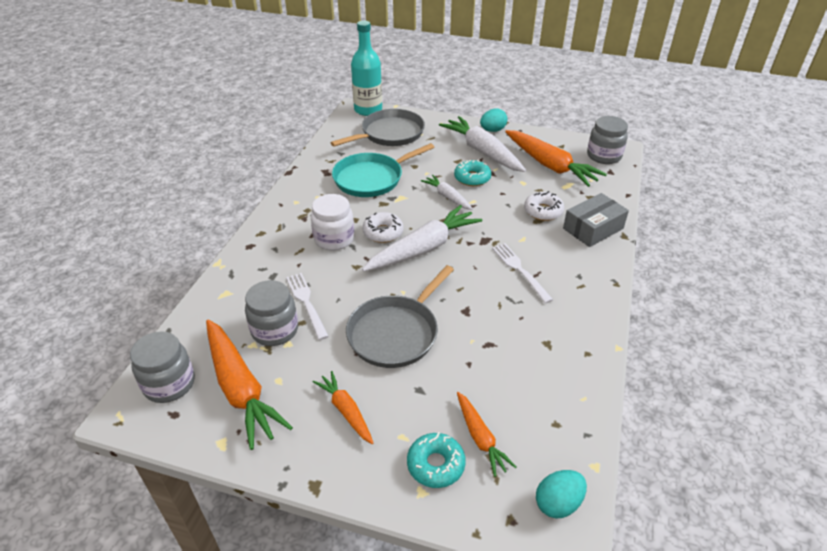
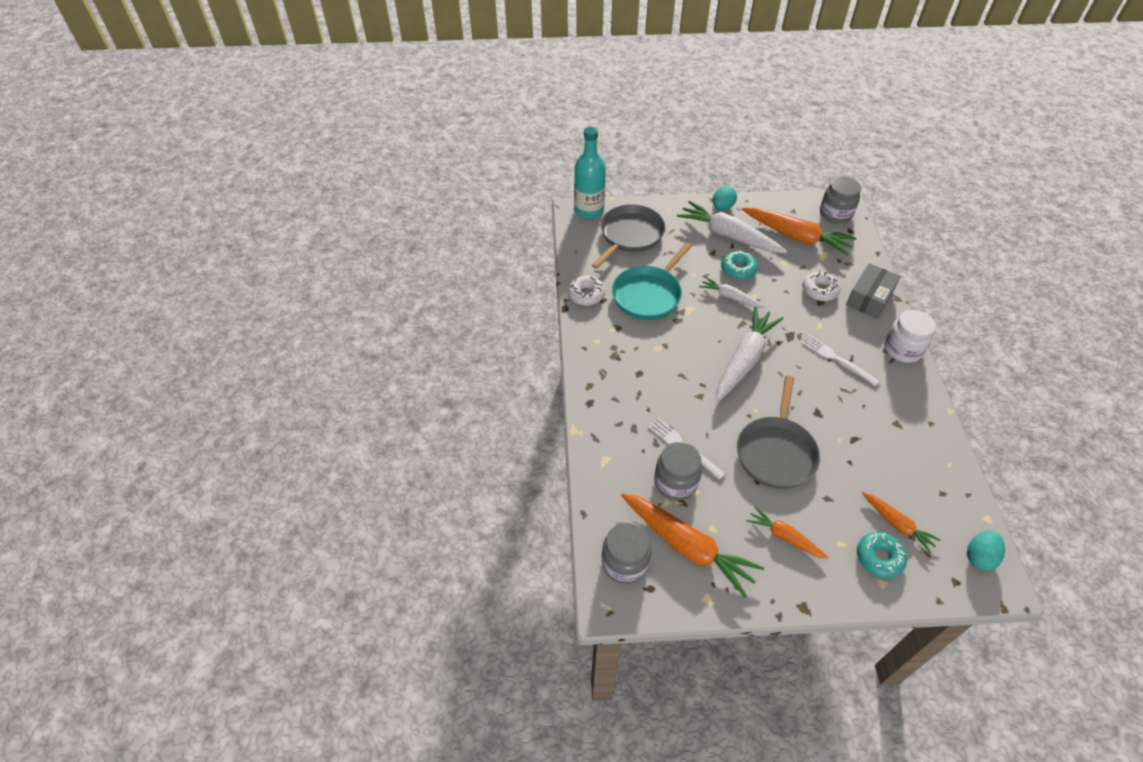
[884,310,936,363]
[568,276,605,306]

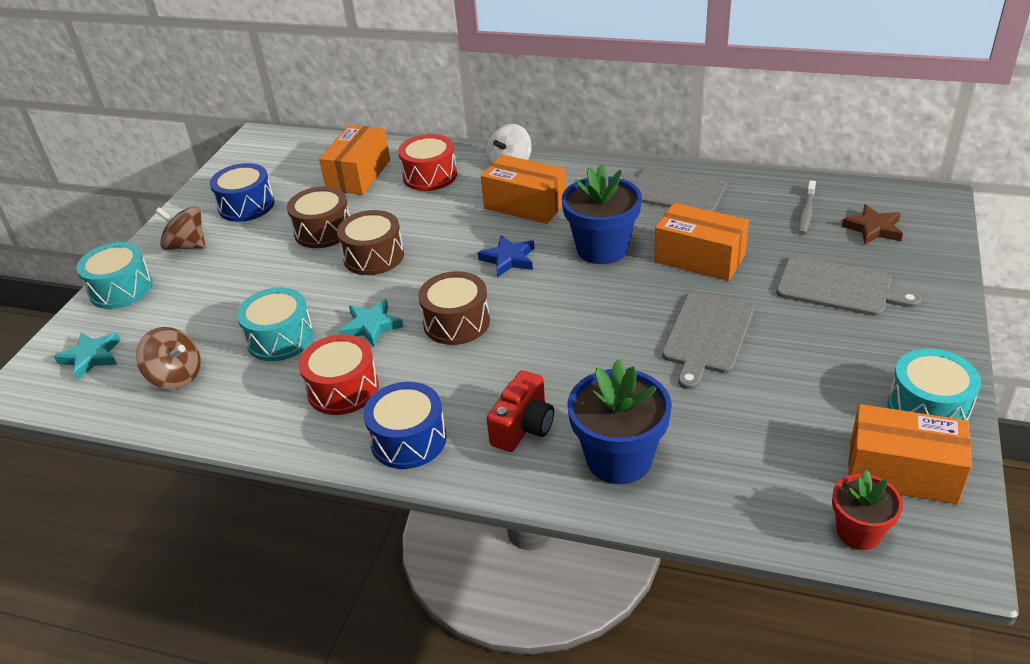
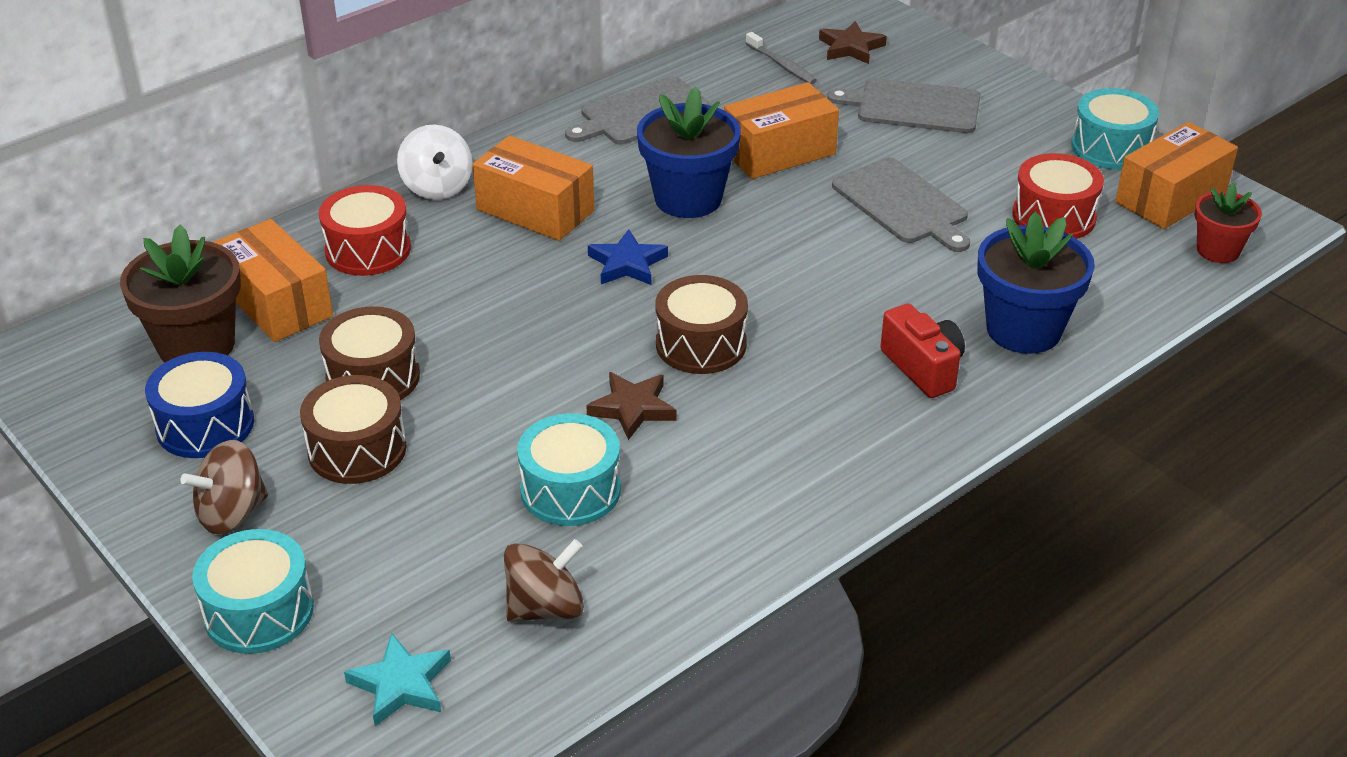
[473,135,594,241]
[300,375,407,484]
[827,78,980,133]
[586,372,676,440]
[1012,153,1104,239]
[363,382,447,469] (first image)
[120,225,241,363]

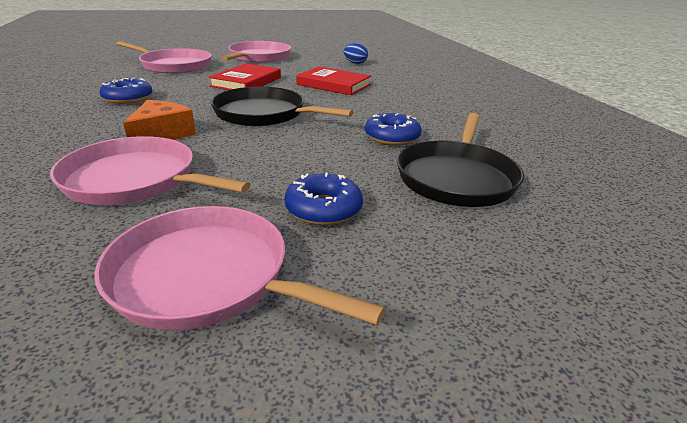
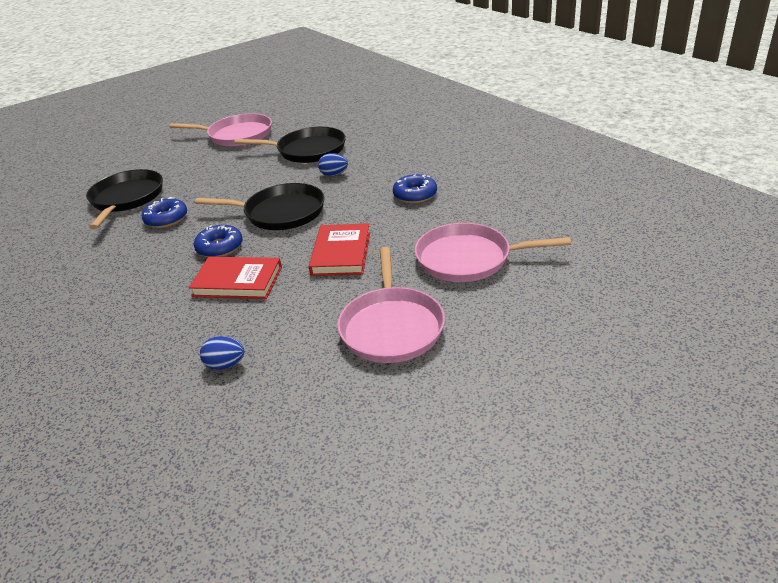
[318,153,348,176]
[234,127,346,163]
[194,225,243,257]

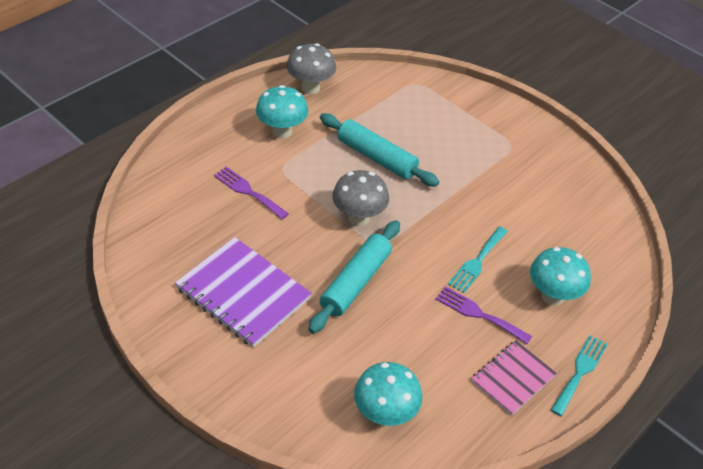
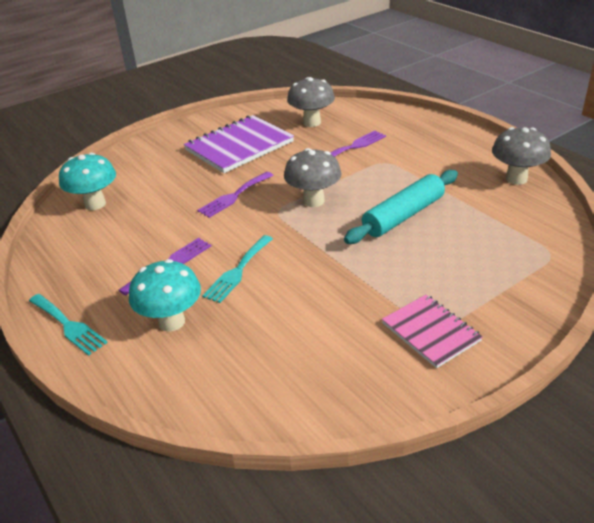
[256,85,308,139] (first image)
[197,172,274,218]
[202,235,273,303]
[382,295,483,368]
[287,77,335,127]

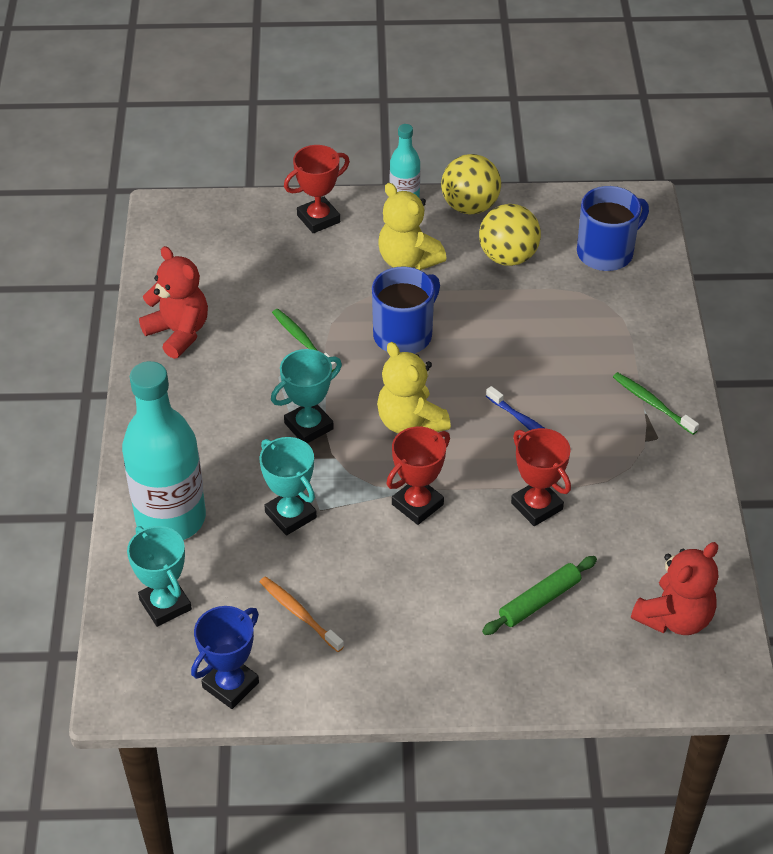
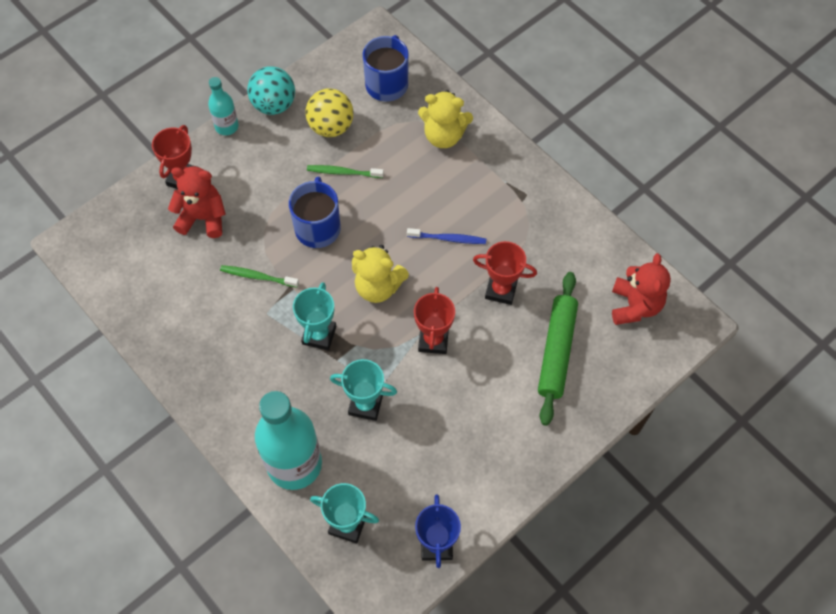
[247,66,295,115]
[418,90,473,148]
[168,166,225,238]
[307,165,384,178]
[538,272,578,426]
[260,576,344,652] (first image)

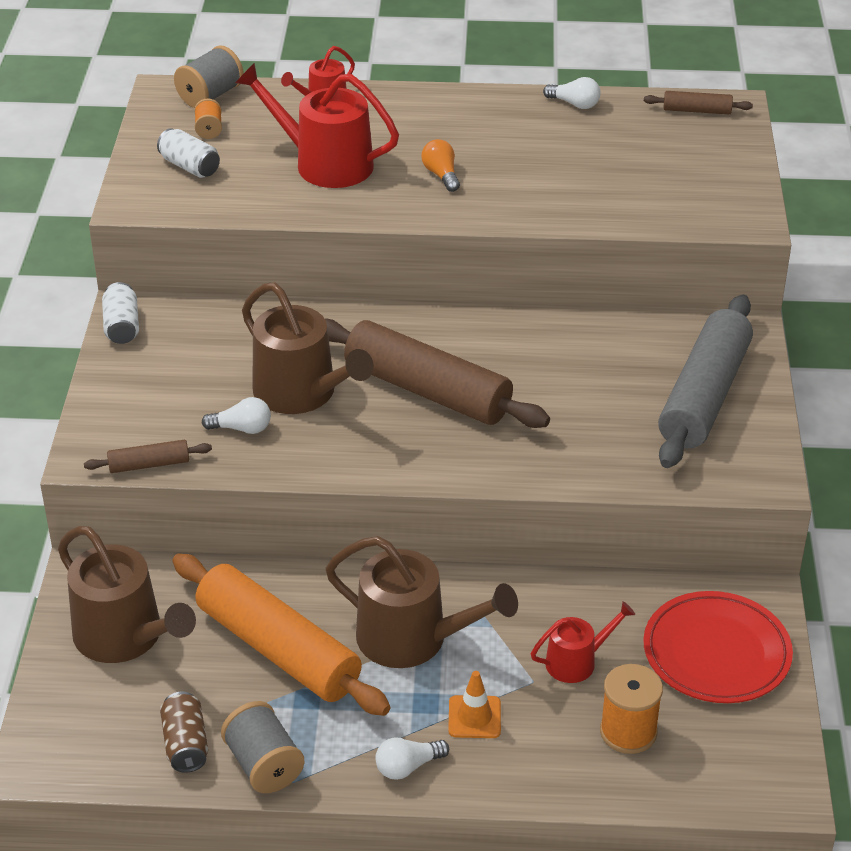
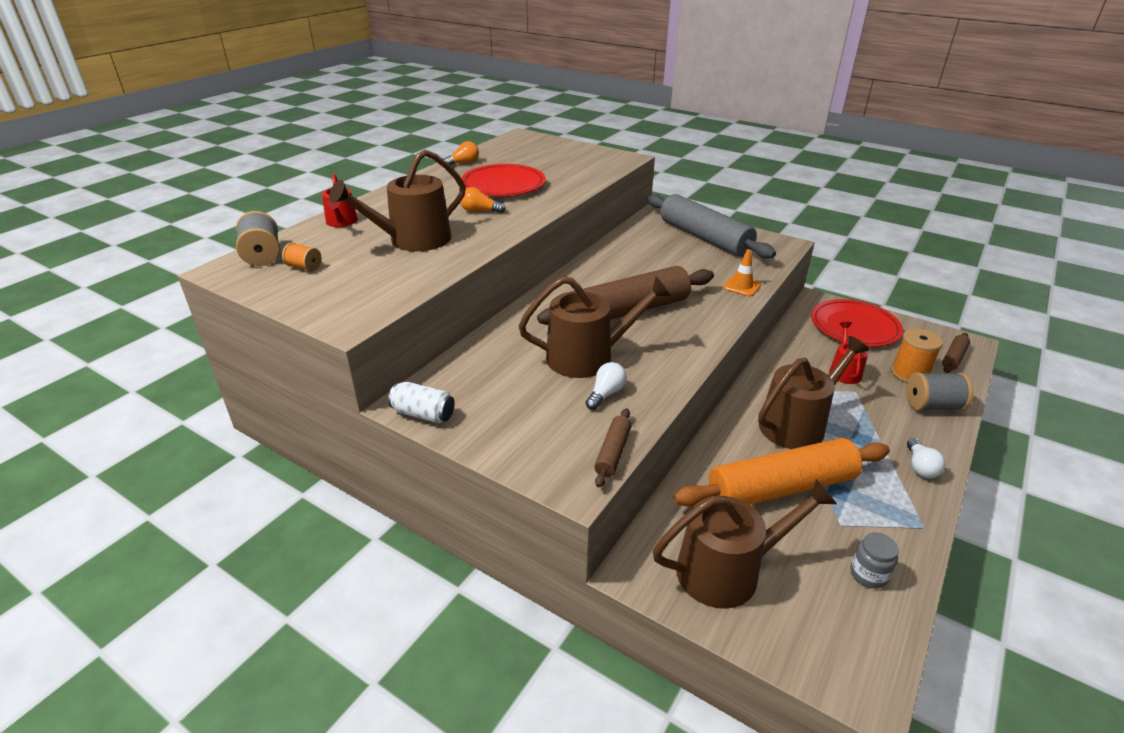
[329,149,466,252]
[443,141,479,165]
[942,333,970,373]
[157,128,220,178] (first image)
[723,249,762,297]
[850,532,899,589]
[906,372,973,411]
[461,164,546,196]

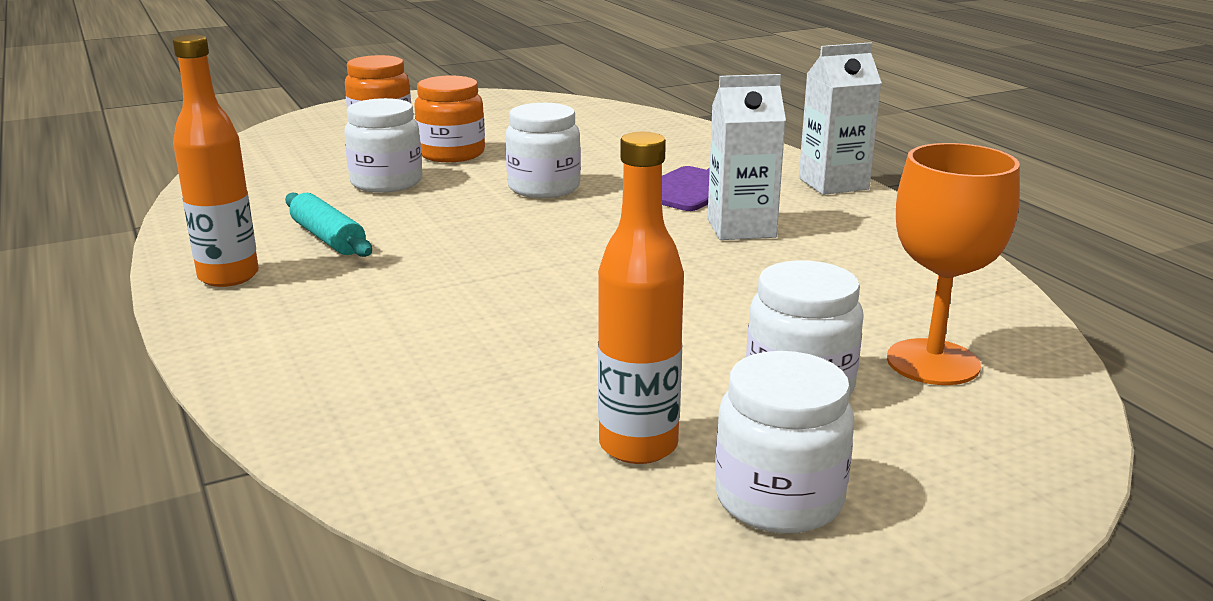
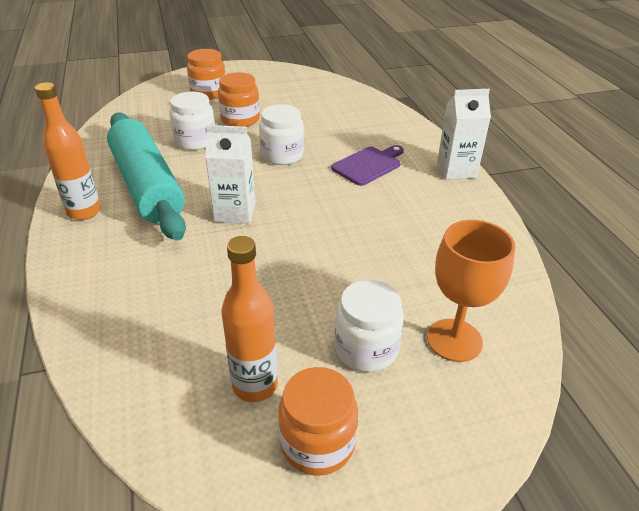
[205,125,255,224]
[107,113,186,241]
[278,367,358,476]

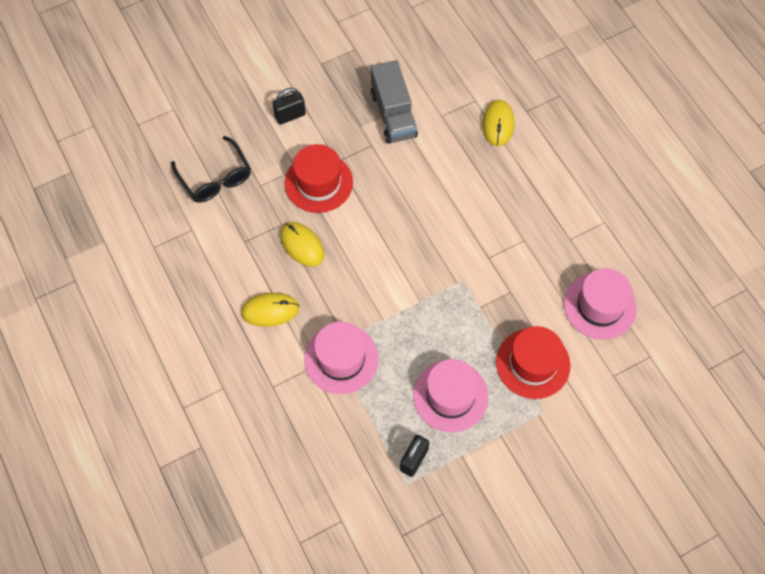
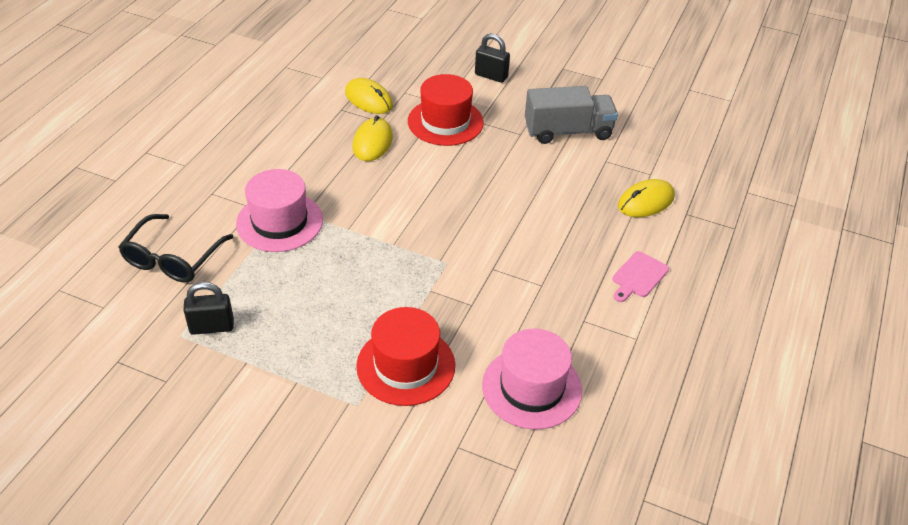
[525,86,618,144]
[119,214,233,283]
[345,78,393,114]
[413,359,488,432] (first image)
[612,251,669,302]

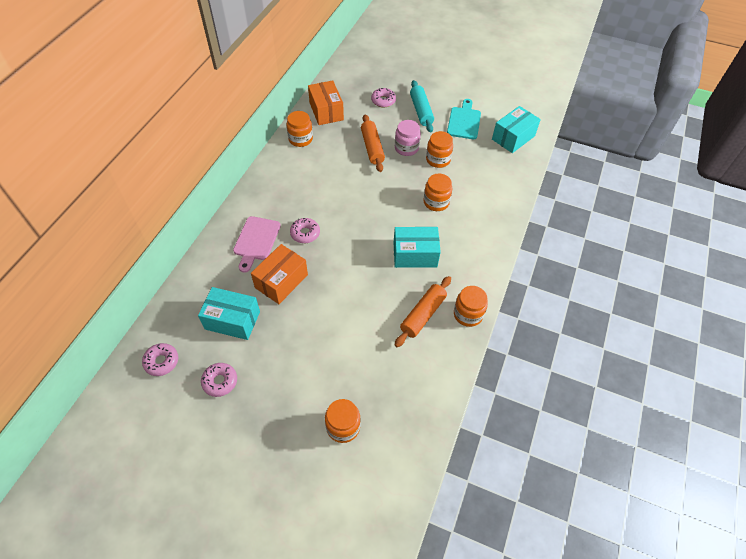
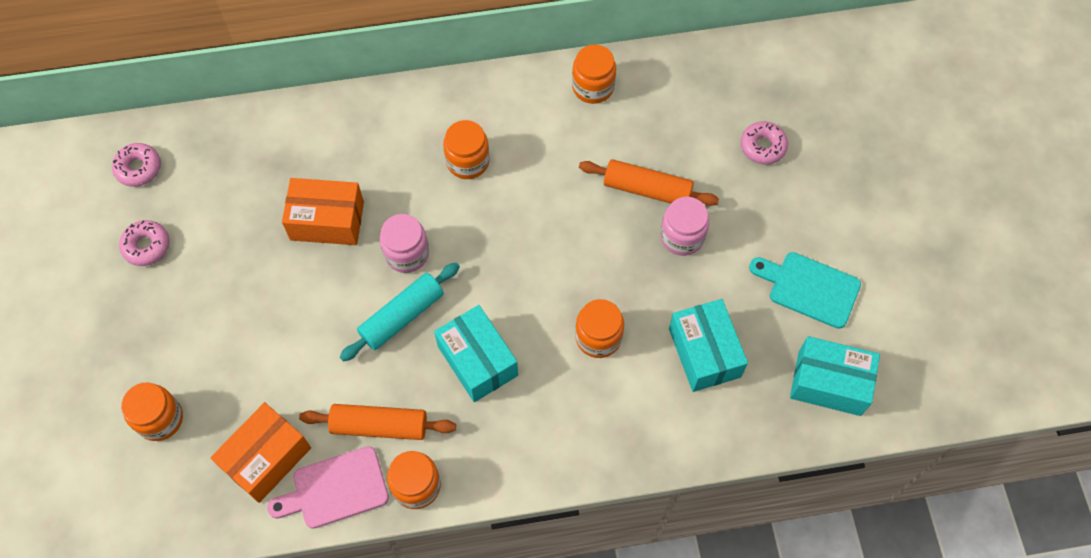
[340,263,460,362]
[210,402,311,503]
[749,252,861,329]
[579,159,719,206]
[443,120,490,179]
[267,446,389,529]
[290,218,320,243] (first image)
[669,299,748,392]
[380,214,429,273]

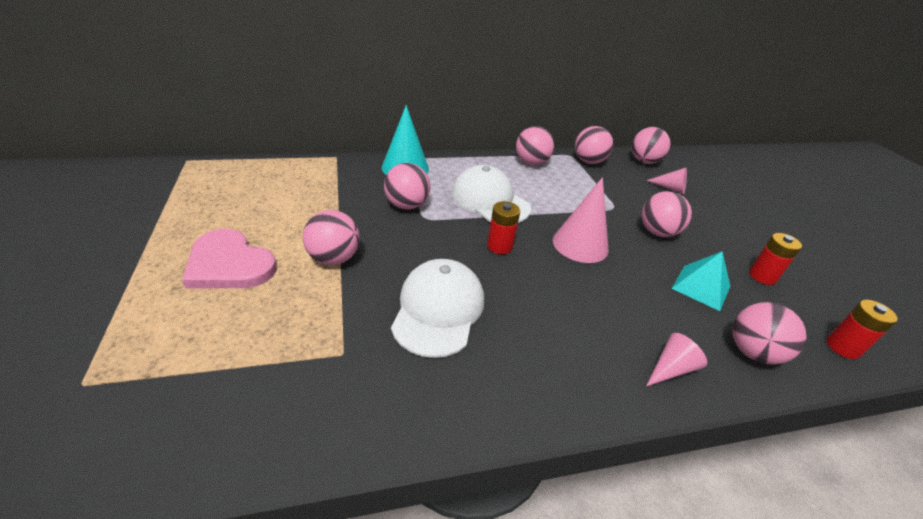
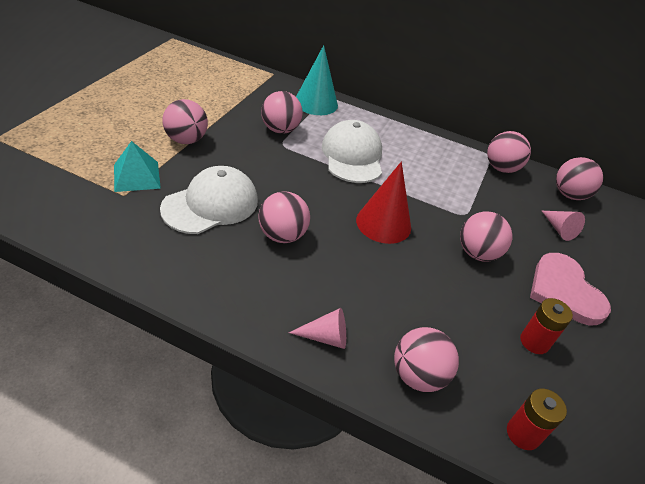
[258,191,310,243]
[356,162,411,244]
[487,201,520,254] (first image)
[530,253,611,325]
[114,141,161,192]

